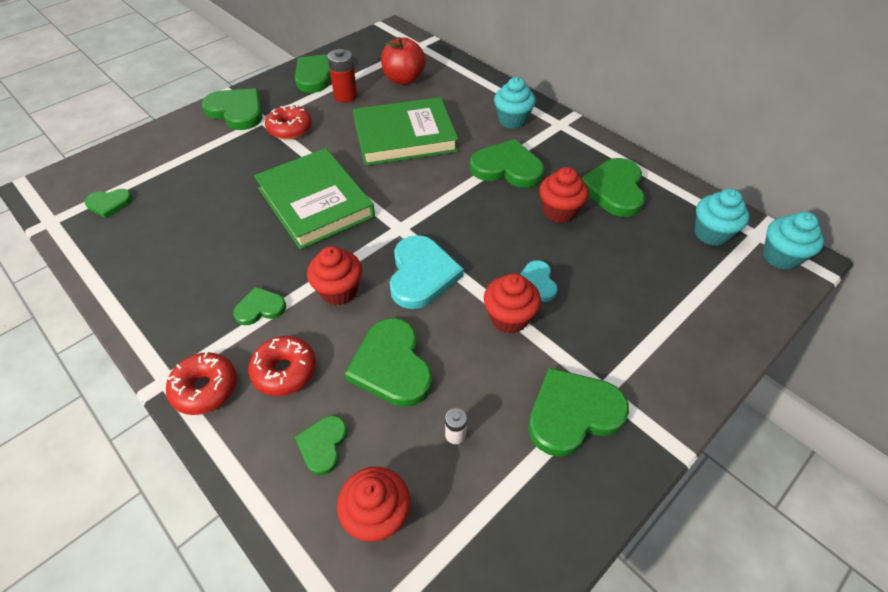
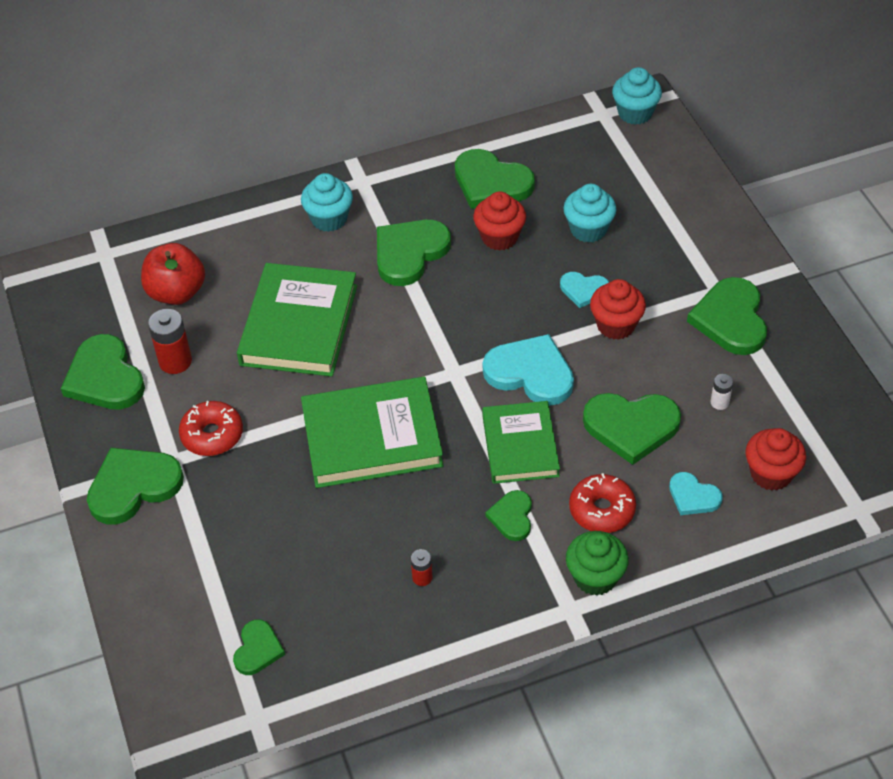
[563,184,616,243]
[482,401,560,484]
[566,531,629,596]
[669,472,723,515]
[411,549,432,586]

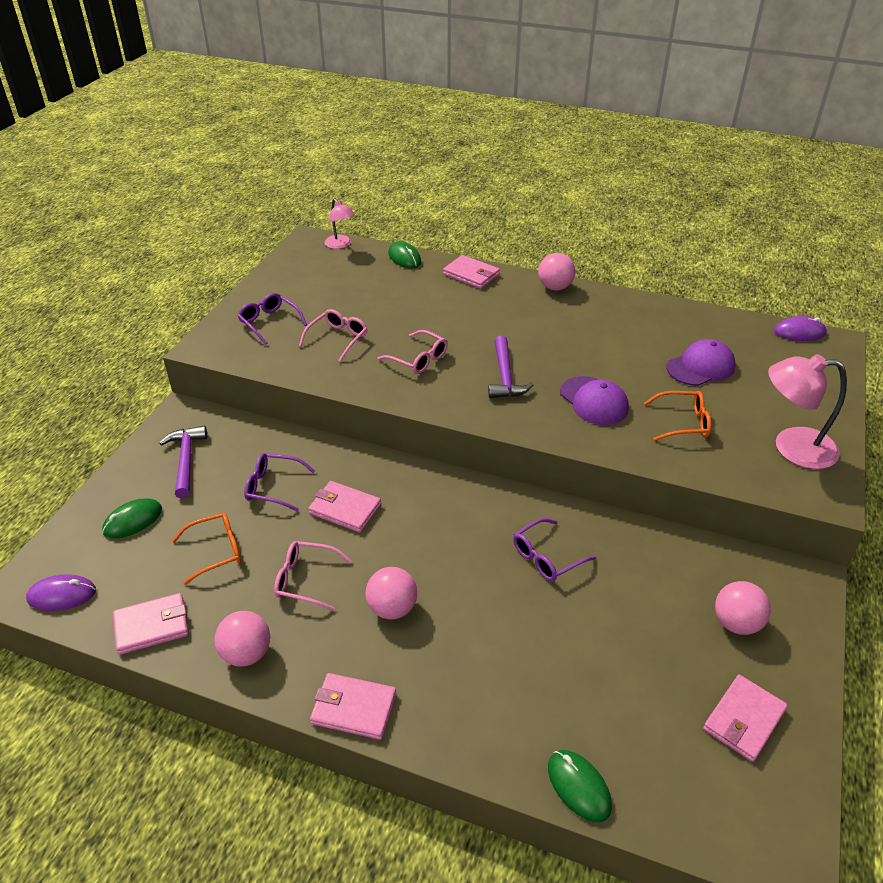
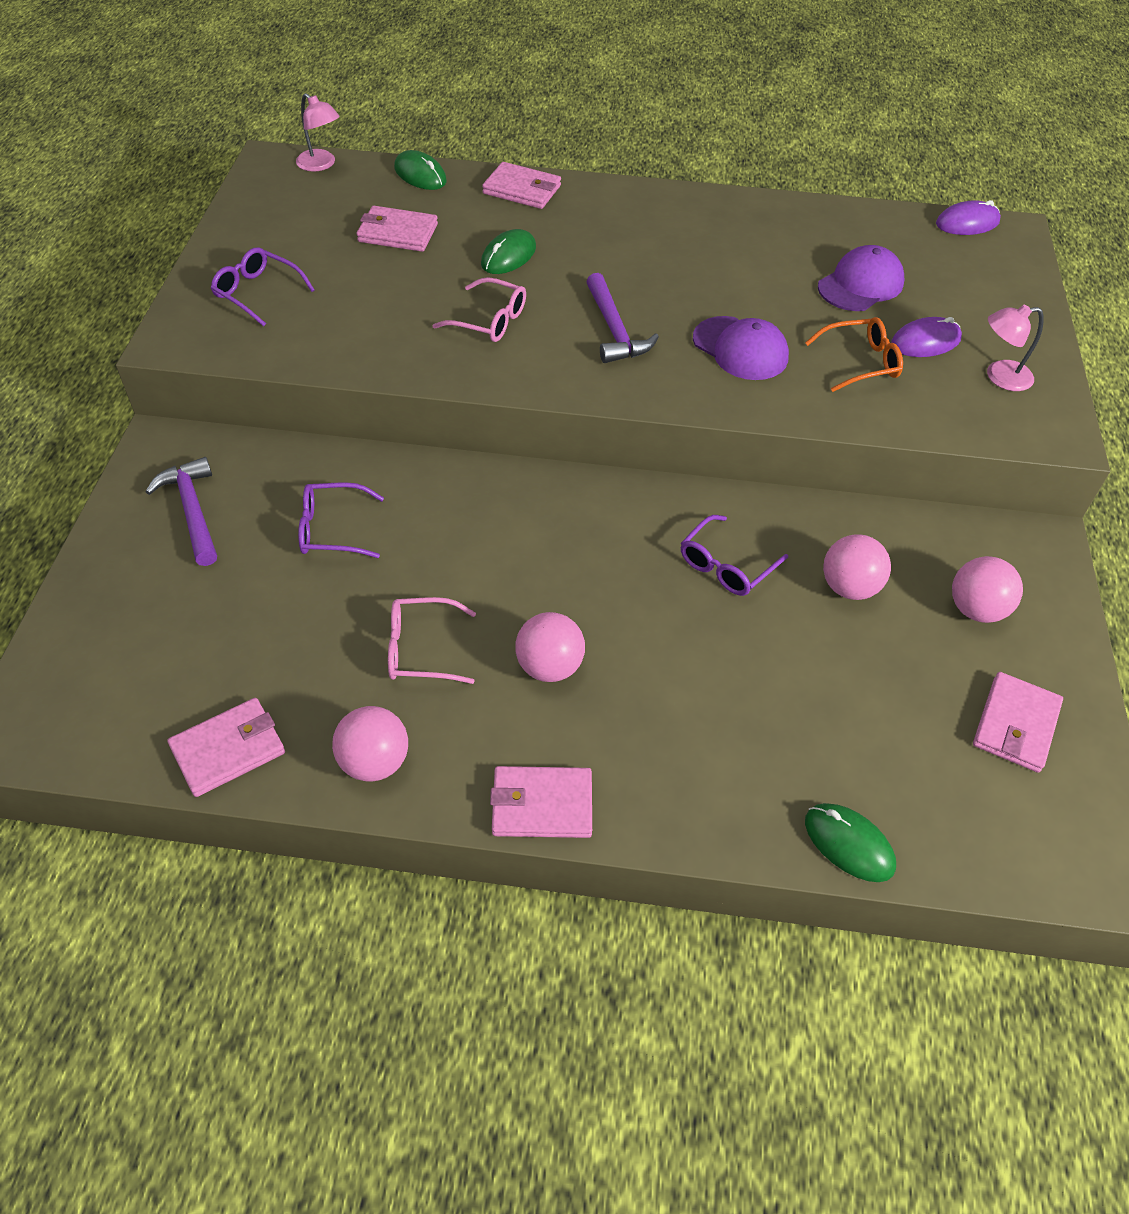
[823,534,891,600]
[299,309,367,362] (first image)
[987,305,1043,391]
[357,206,438,252]
[481,229,536,274]
[172,513,241,585] (first image)
[891,317,962,357]

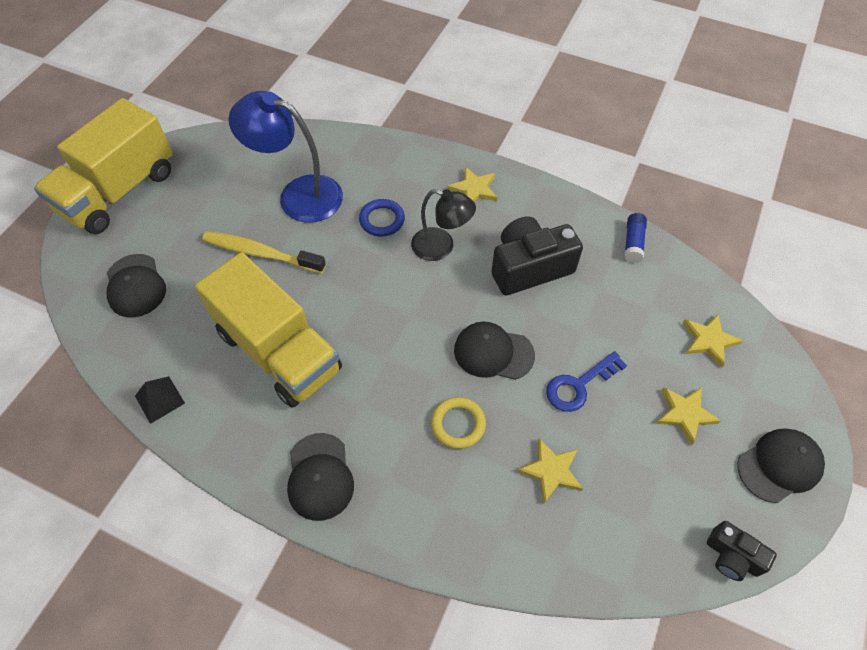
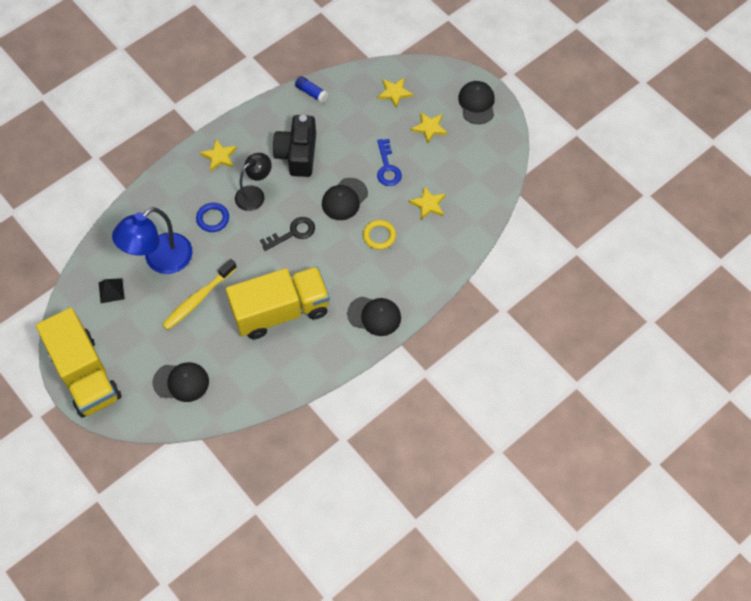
[99,278,125,303]
[707,521,777,581] (first image)
[260,217,315,251]

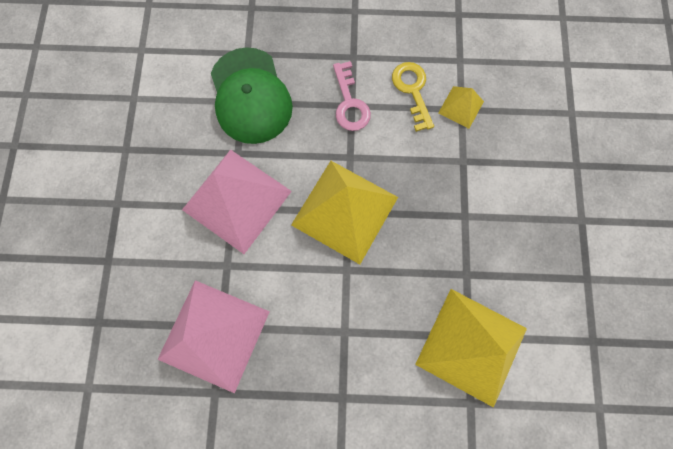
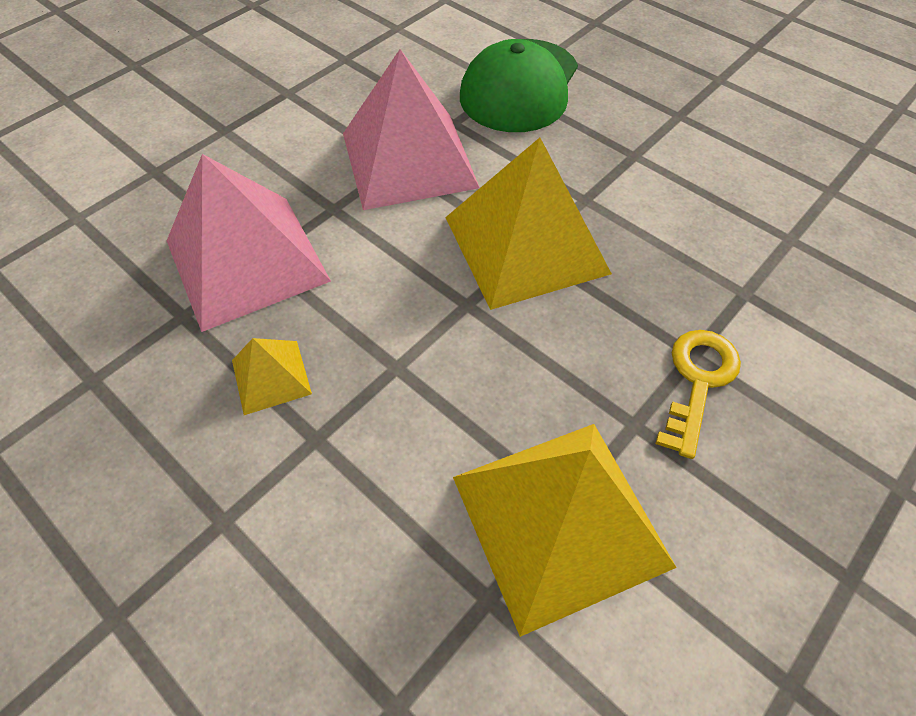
[333,61,371,131] (first image)
[655,330,741,459]
[232,338,312,415]

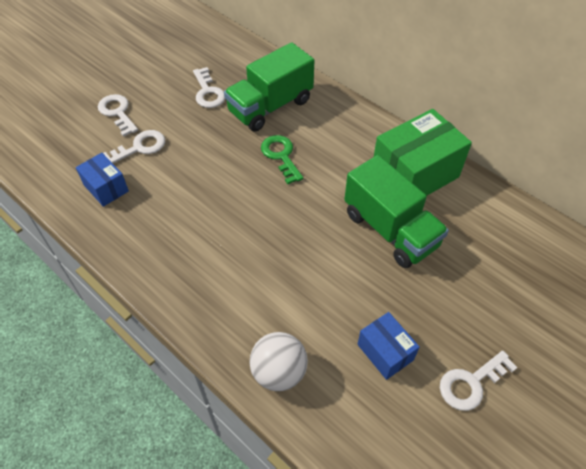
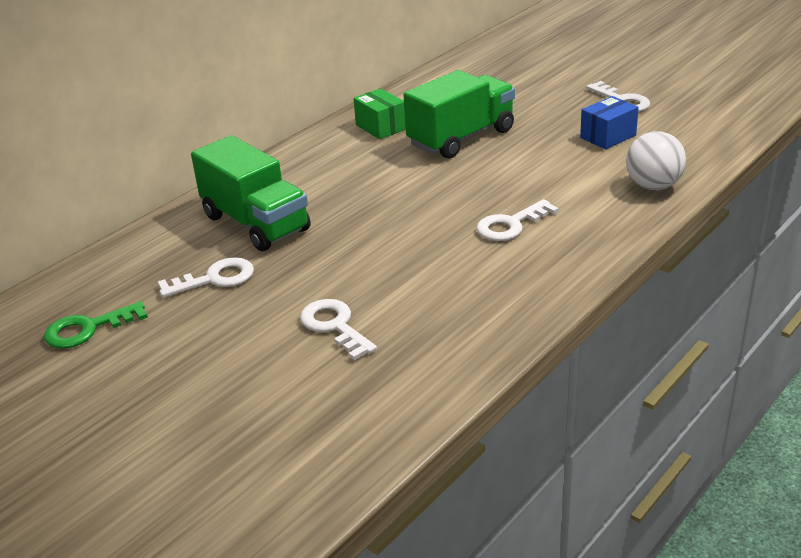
[476,199,559,241]
[353,88,406,139]
[44,301,148,349]
[76,153,129,207] (first image)

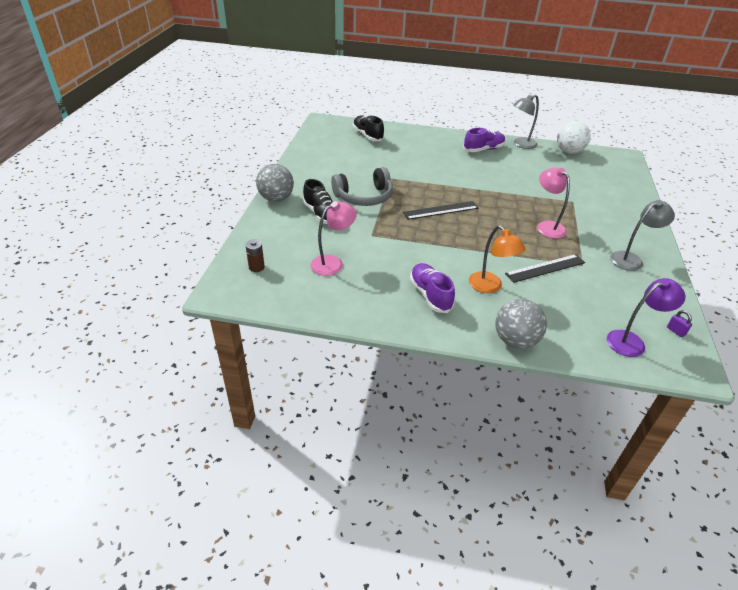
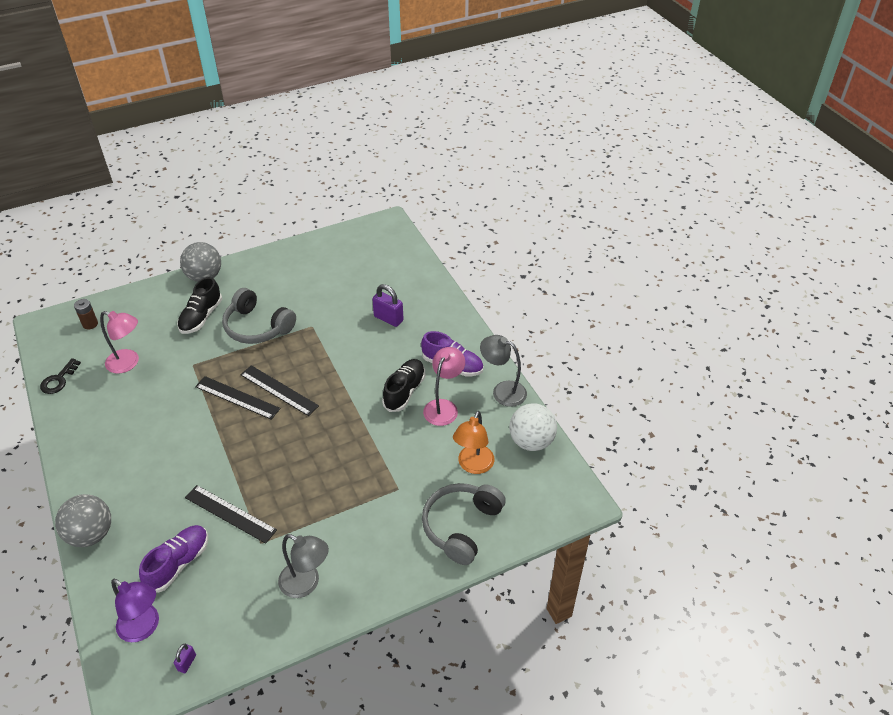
[382,359,425,412]
[423,347,465,426]
[453,411,495,474]
[139,525,208,593]
[372,284,403,327]
[40,358,81,394]
[195,376,281,420]
[422,483,506,565]

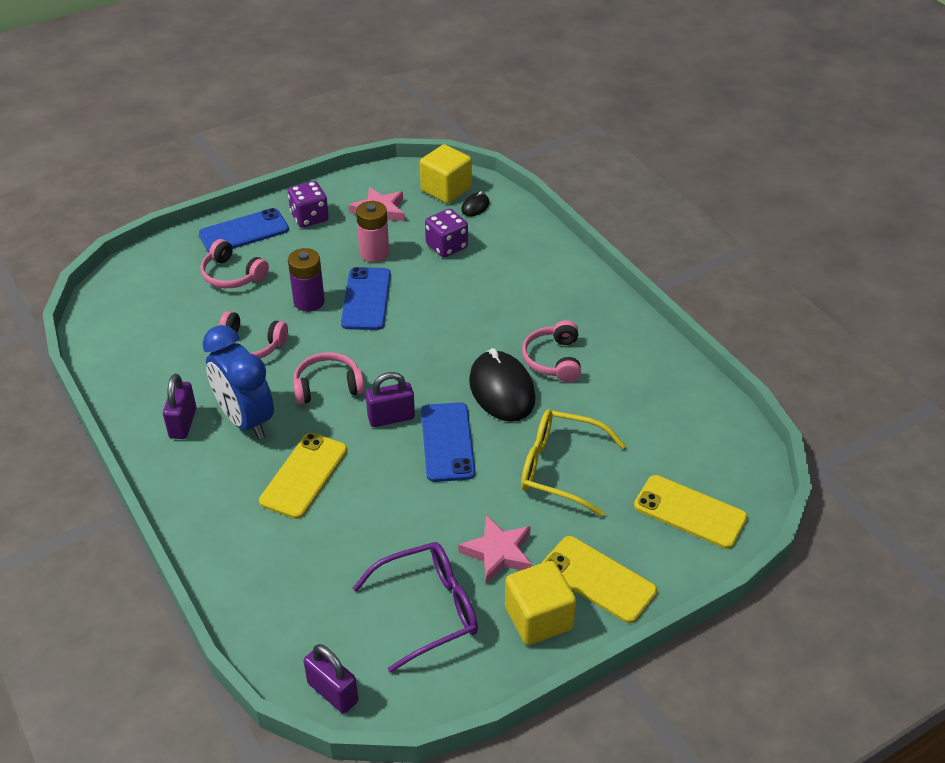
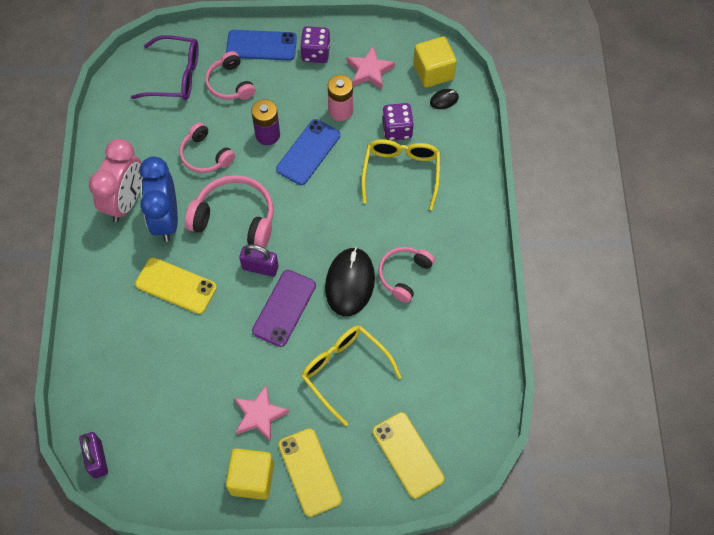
[185,175,274,248]
[89,139,142,223]
[252,270,316,347]
[135,257,217,314]
[131,35,199,100]
[361,139,440,210]

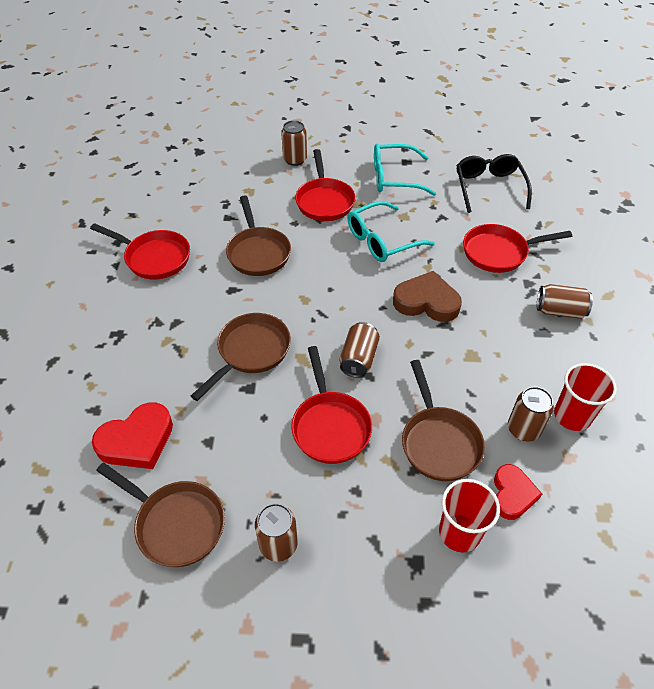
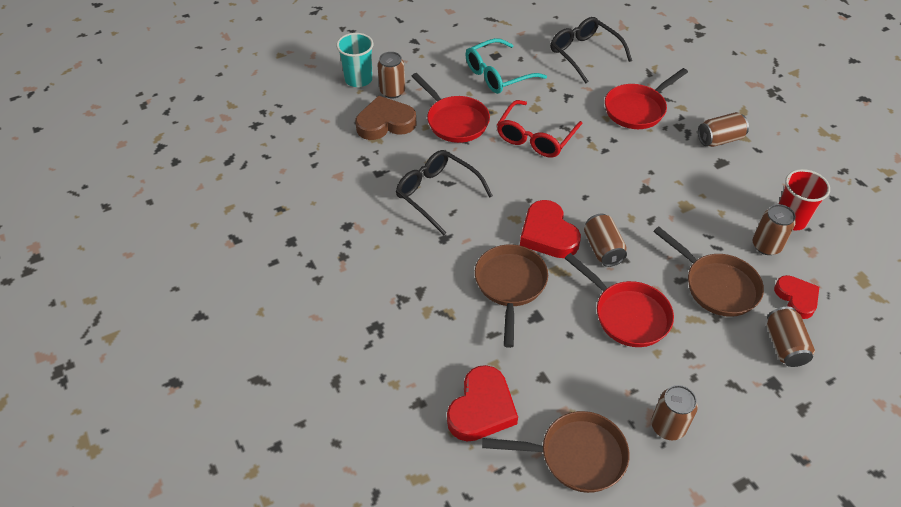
[396,150,493,235]
[497,100,583,158]
[90,223,190,279] (first image)
[356,96,417,140]
[767,307,815,367]
[336,33,373,87]
[520,200,581,258]

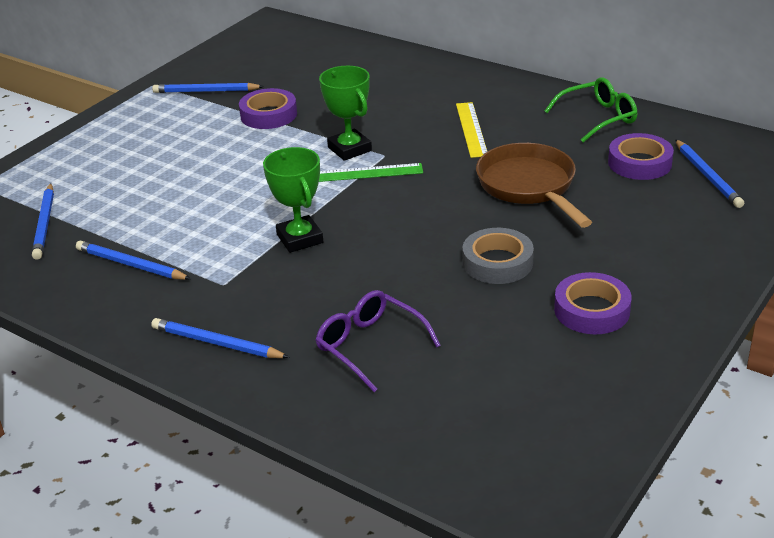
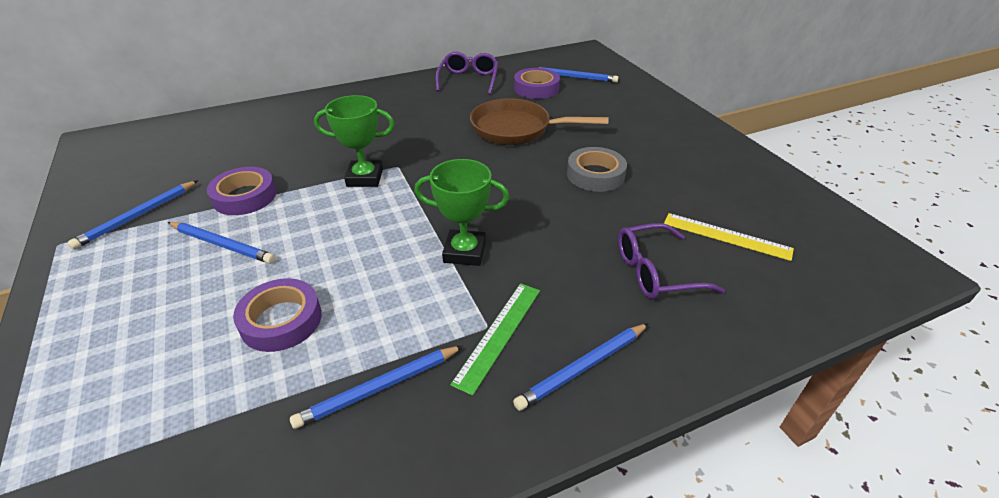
[436,52,498,94]
[664,213,794,261]
[450,283,540,396]
[167,222,276,264]
[233,278,322,352]

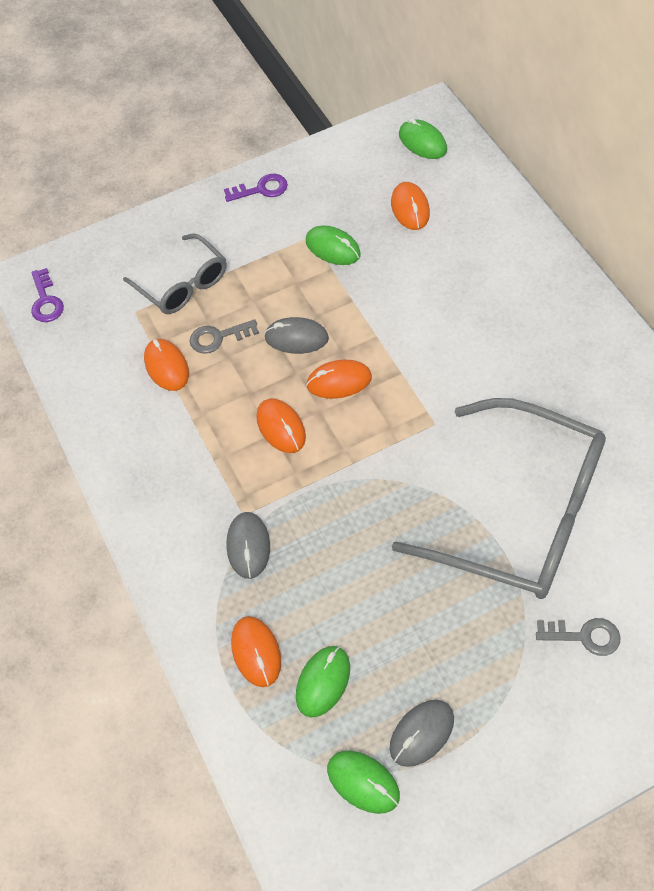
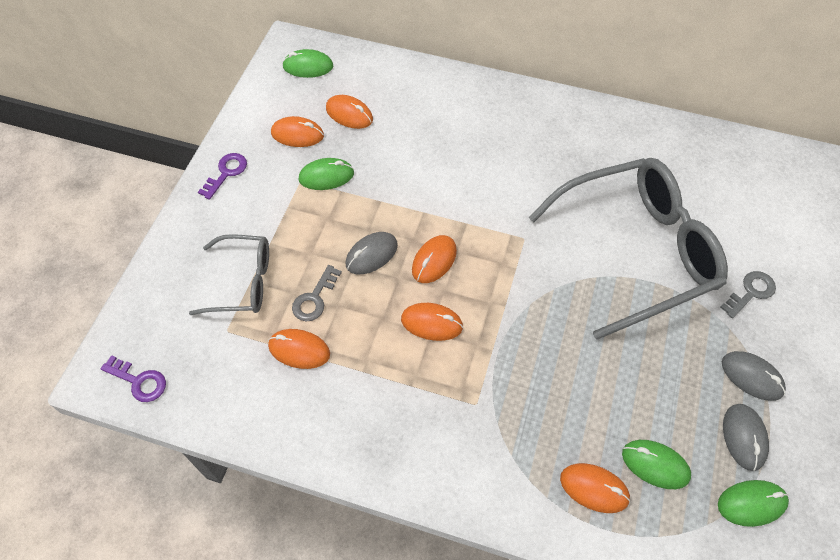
[722,351,786,401]
[622,440,691,489]
[271,116,324,147]

